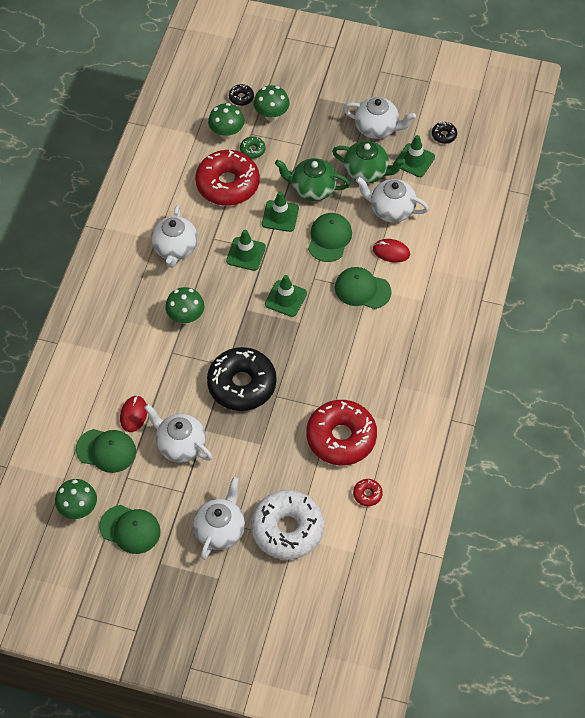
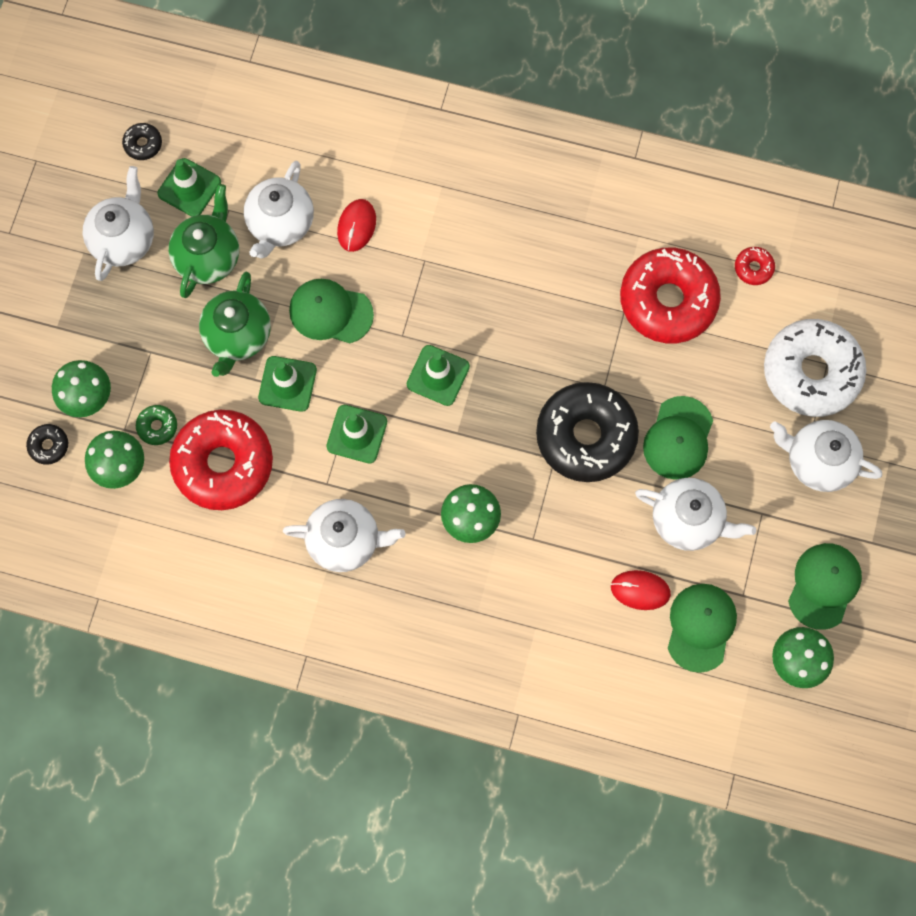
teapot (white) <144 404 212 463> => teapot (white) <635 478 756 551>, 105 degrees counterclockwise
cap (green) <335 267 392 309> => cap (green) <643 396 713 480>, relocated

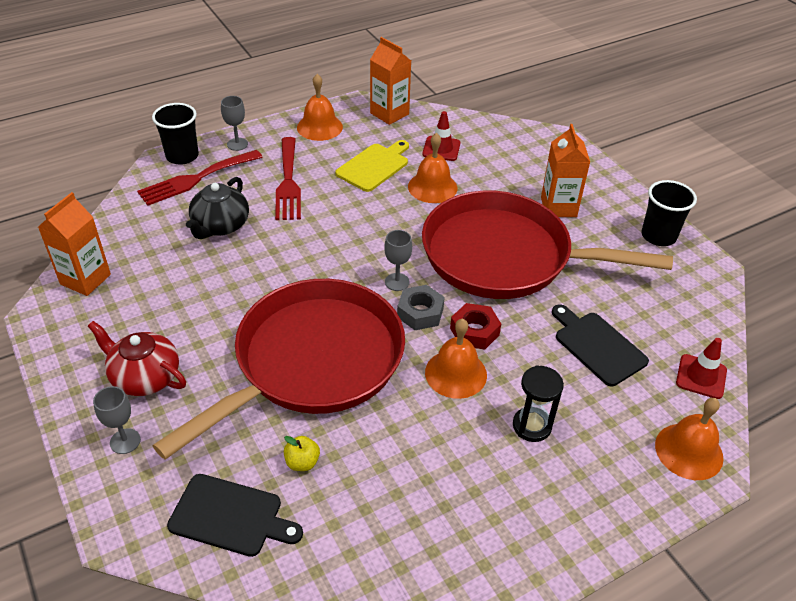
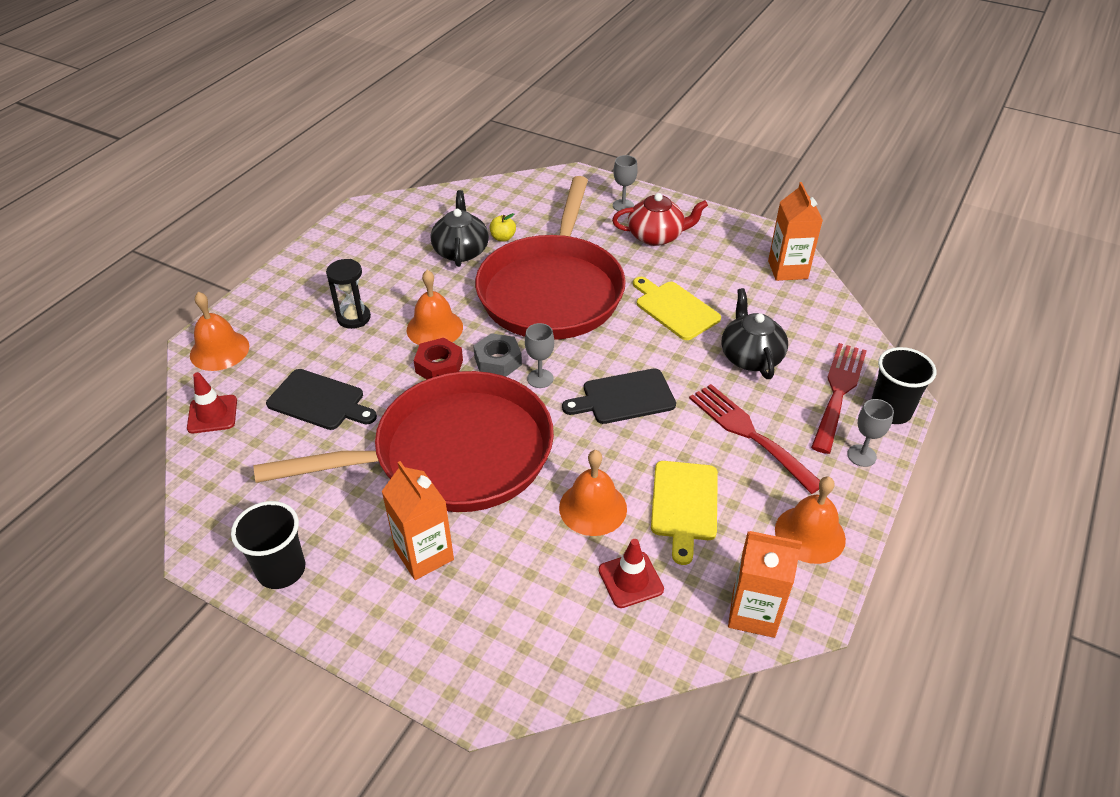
nothing => teapot (black) <431 190 489 267>
cutting board (black) <167 474 303 557> => cutting board (black) <562 369 676 424>, relocated
nothing => cutting board (yellow) <633 277 721 340>

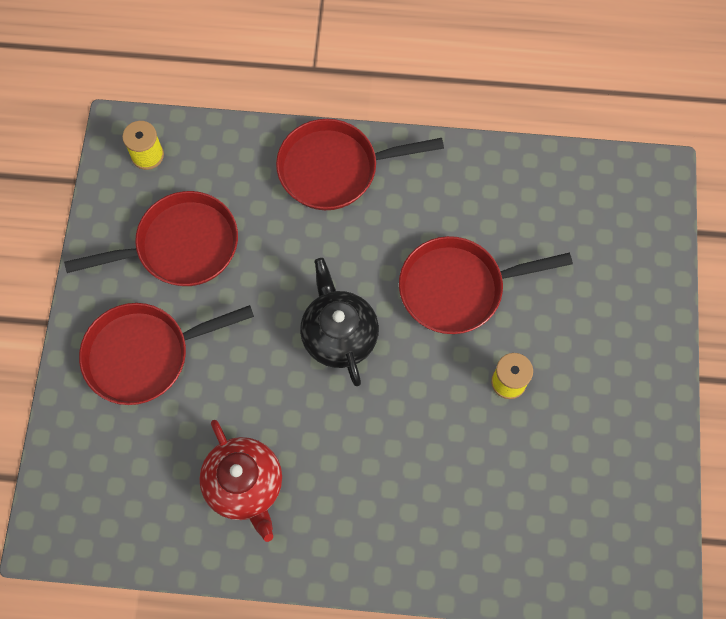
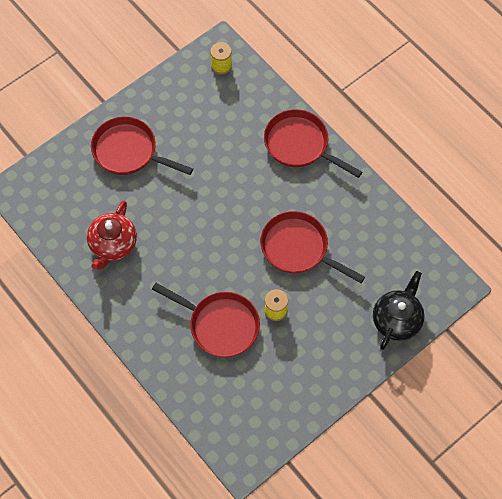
pan (red) <64 191 238 286> => pan (red) <152 283 260 357>, relocated
teapot (black) <300 258 379 386> => teapot (black) <373 271 424 350>, relocated

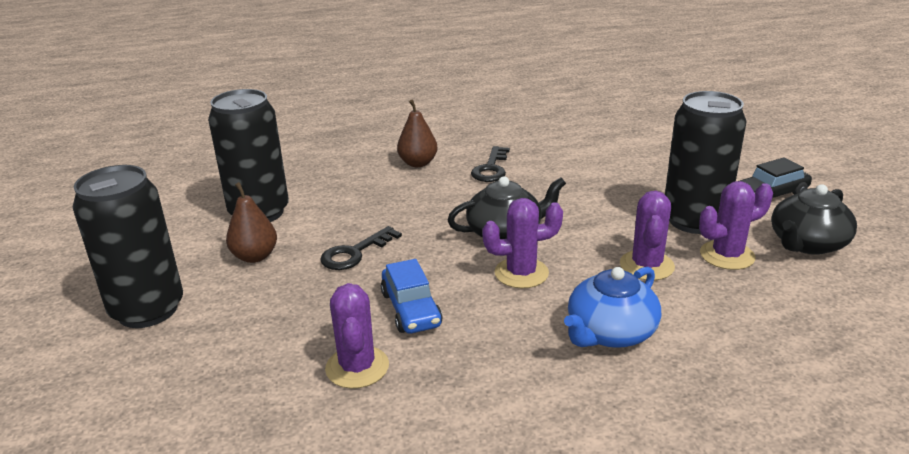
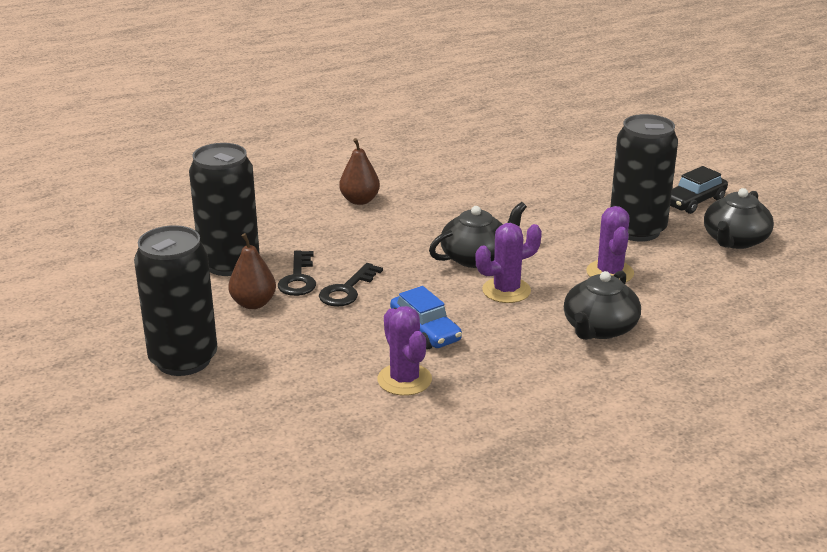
key (black) <471 146 510 182> => key (black) <278 250 316 296>, relocated
teapot (blue) <564 267 661 348> => teapot (black) <564 270 641 340>
cactus (purple) <699 181 773 270> => nothing

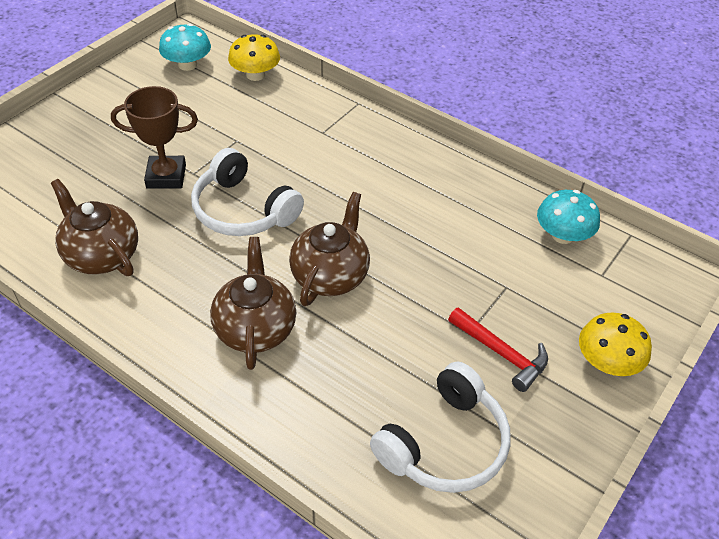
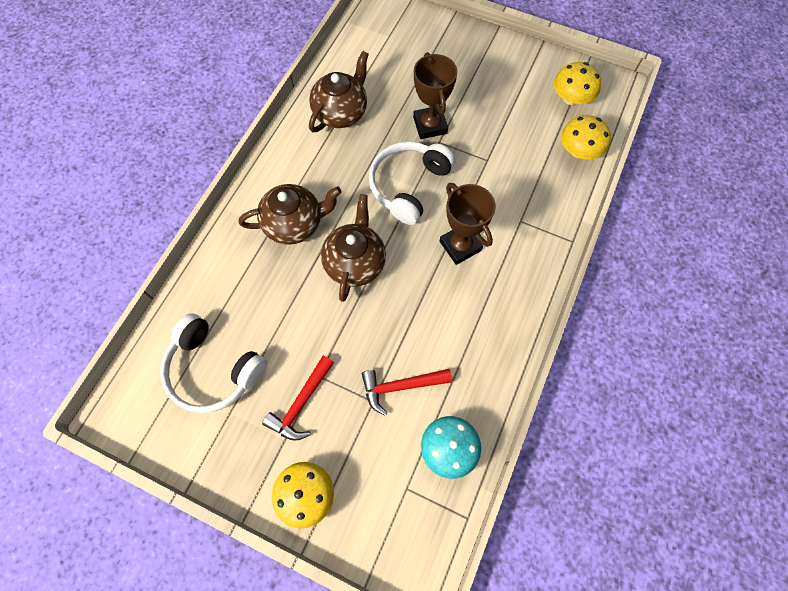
teapot (brown) <289 192 370 306> => teapot (brown) <321 194 386 302>, 90 degrees counterclockwise
nothing => hammer (red) <362 369 452 415>
nothing => trophy (brown) <440 183 496 265>
mushroom (turquoise) <159 24 211 71> => mushroom (yellow) <554 62 601 105>

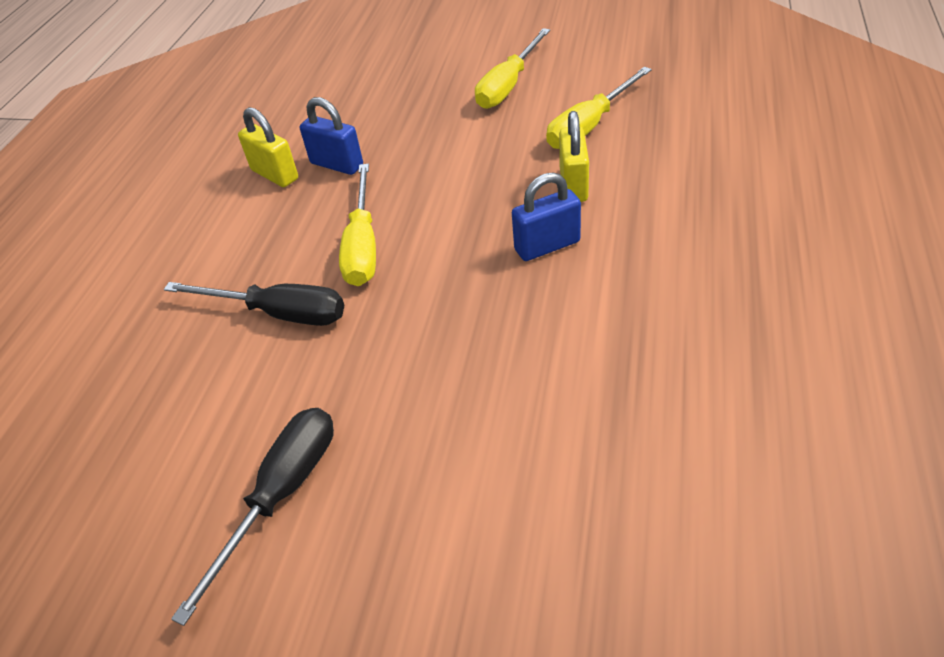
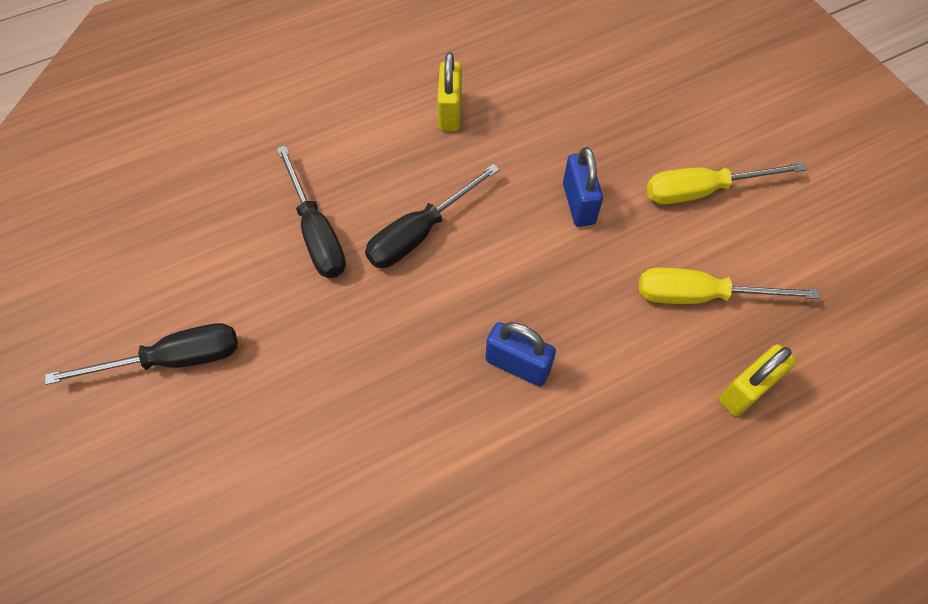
screwdriver (yellow) <339 164 376 286> => screwdriver (black) <365 164 500 268>
padlock (blue) <300 97 363 175> => padlock (blue) <563 147 603 227>, relocated
padlock (yellow) <559 111 589 202> => padlock (yellow) <719 344 796 416>, relocated

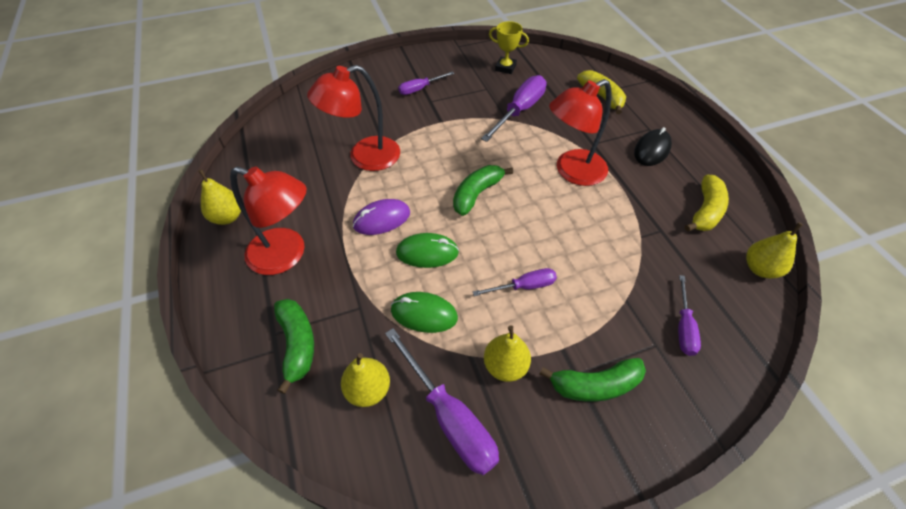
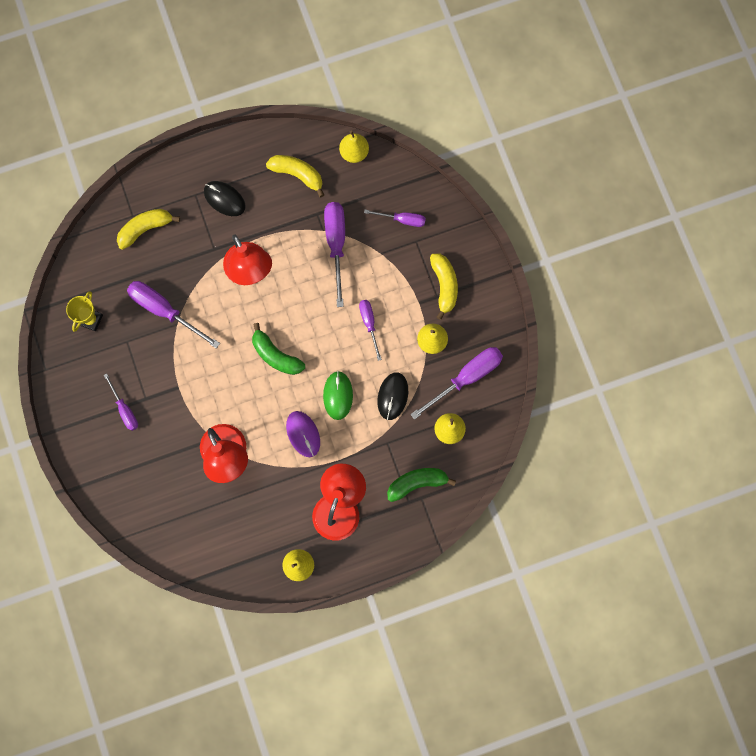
nothing => screwdriver (purple) <324 202 345 307>
mouse (green) <391 292 458 333> => mouse (black) <377 372 408 420>
banana (green) <540 358 646 402> => banana (yellow) <430 254 458 320>

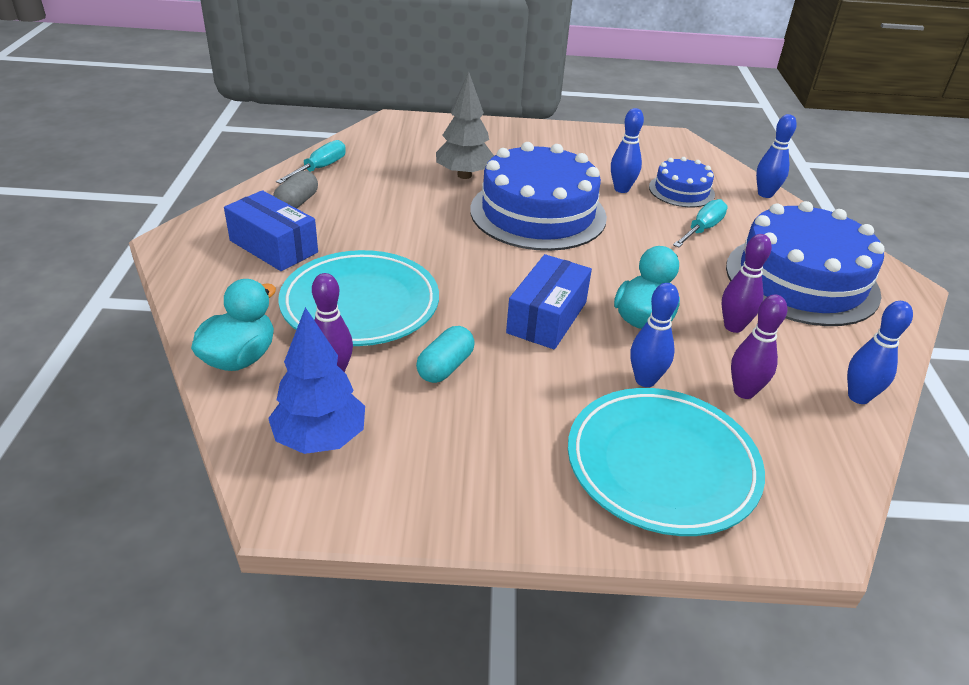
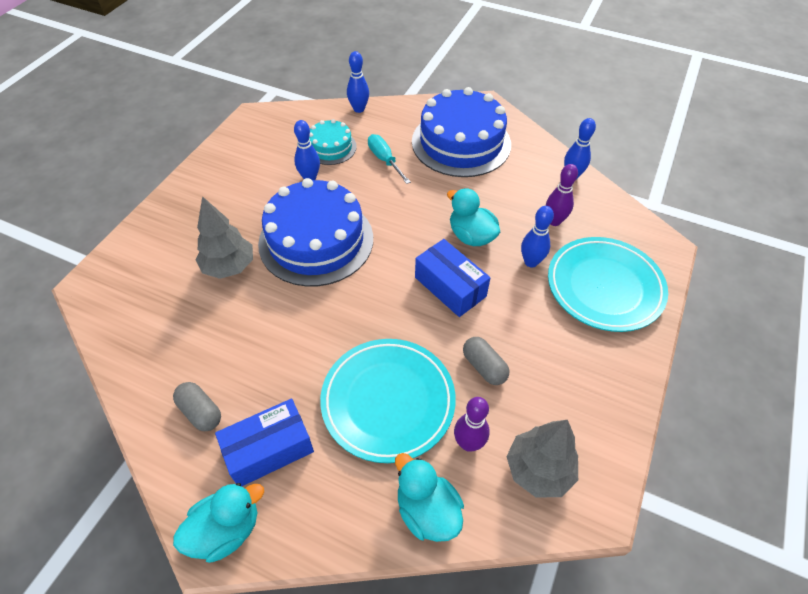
nothing => duck (turquoise) <173 483 264 563>
cake (blue) <649 157 715 207> => cake (turquoise) <309 119 357 165>
capsule (turquoise) <416 326 475 383> => capsule (grey) <463 337 510 385>
tree (blue) <268 307 365 454> => tree (grey) <506 420 578 498>
screwdriver (turquoise) <276 140 346 184> => nothing
bowling pin (purple) <722 234 772 333> => nothing

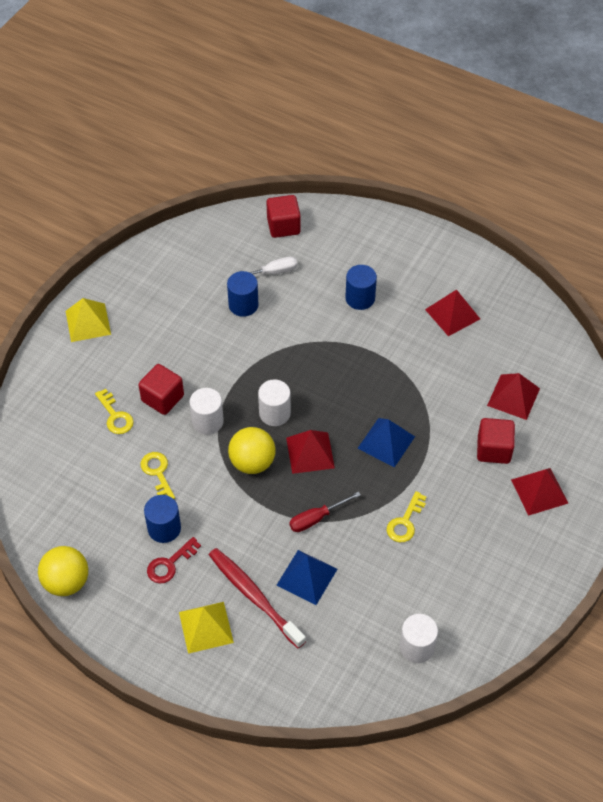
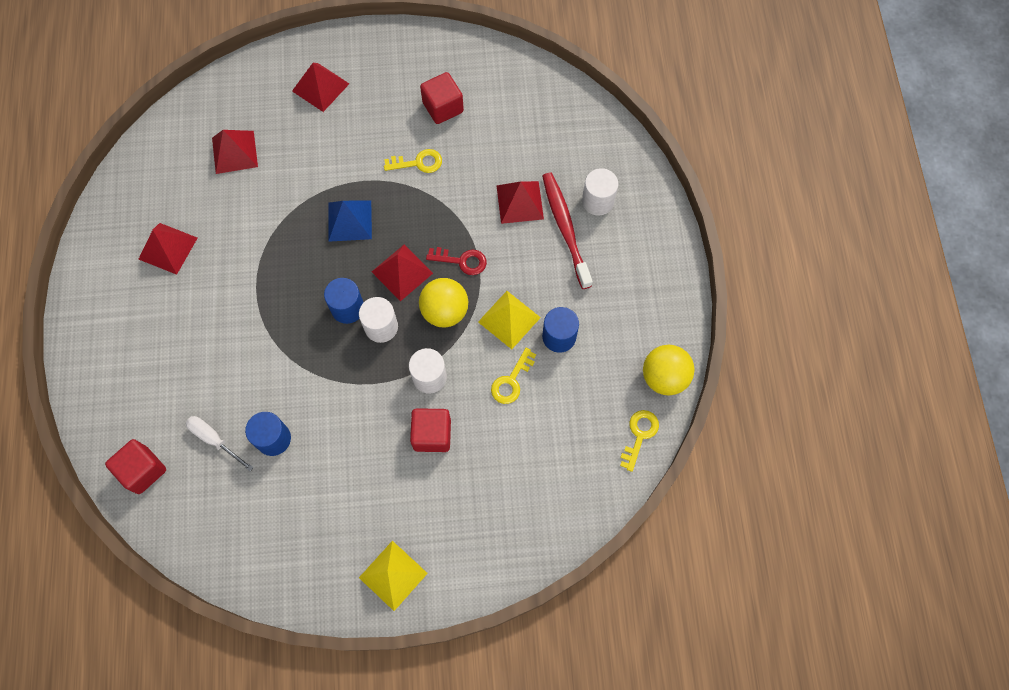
cylinder (blue) <345 265 377 310> => cylinder (blue) <324 278 364 324>, relocated
cube (red) <477 418 515 464> => cube (red) <420 72 464 124>, relocated
key (red) <147 537 201 583> => key (red) <426 247 487 275>, relocated
pyramid (yellow) <179 602 234 654> => pyramid (yellow) <478 291 541 349>, relocated
pyramid (blue) <277 550 337 605> => pyramid (red) <497 181 544 224>
toothbrush (red) <209 548 306 649> => toothbrush (red) <542 173 593 289>, 150 degrees clockwise
cylinder (white) <400 614 438 663> => cylinder (white) <582 168 618 215>, relocated
key (yellow) <95 389 134 434> => key (yellow) <620 410 659 472>, relocated
screwdriver (red) <289 491 361 532> => nothing

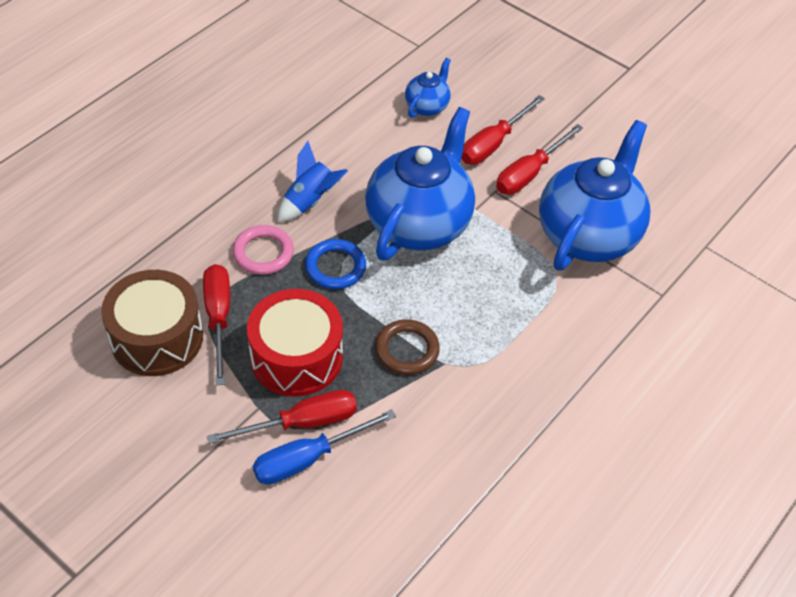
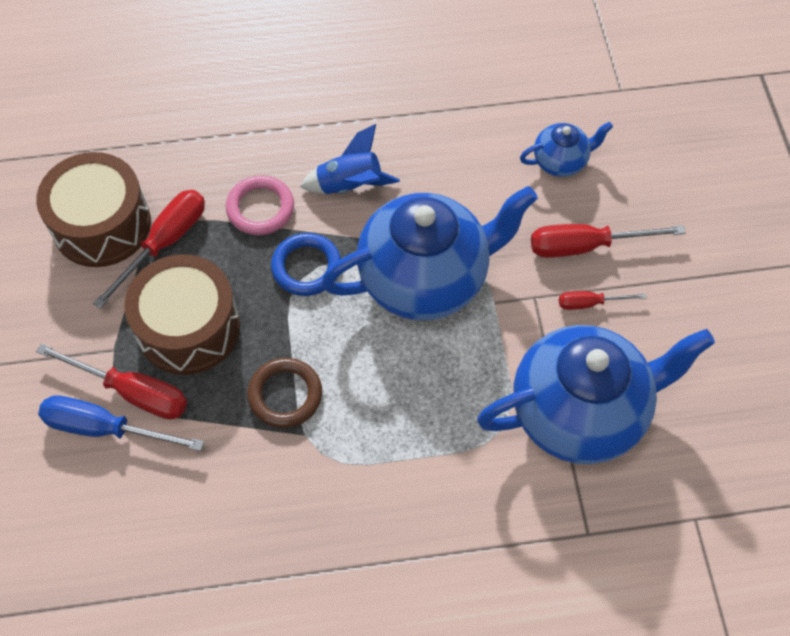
drum (red) <247 289 343 397> => drum (brown) <124 254 240 375>
screwdriver (red) <496 124 583 195> => screwdriver (red) <559 291 646 310>, x0.55

